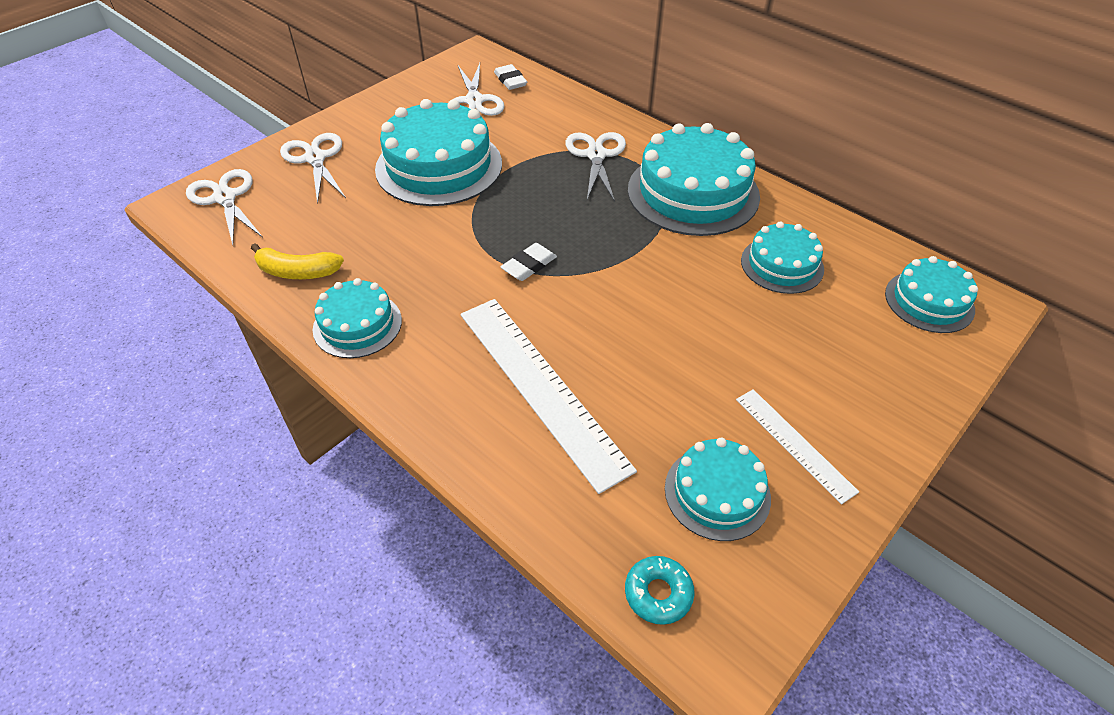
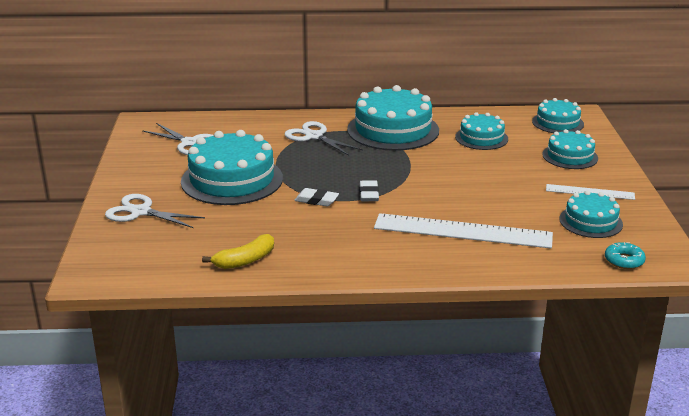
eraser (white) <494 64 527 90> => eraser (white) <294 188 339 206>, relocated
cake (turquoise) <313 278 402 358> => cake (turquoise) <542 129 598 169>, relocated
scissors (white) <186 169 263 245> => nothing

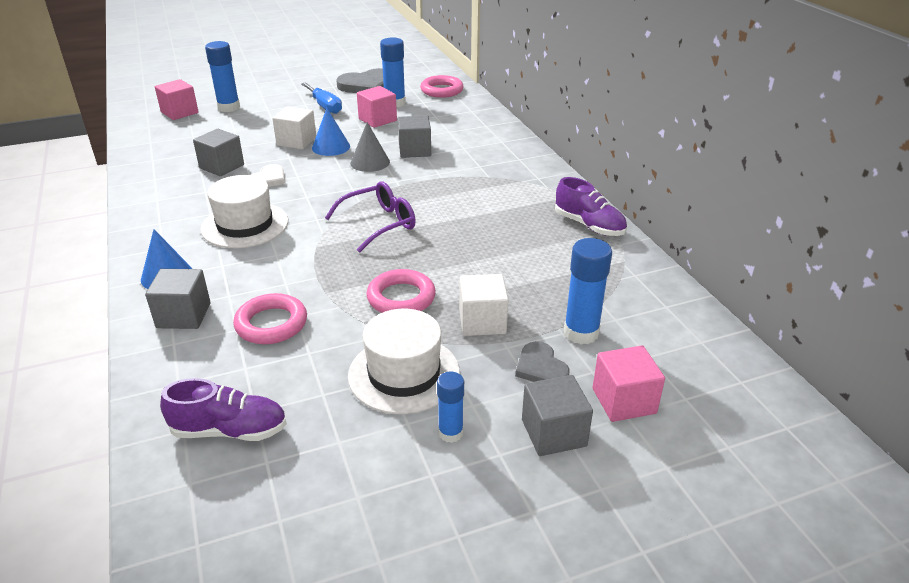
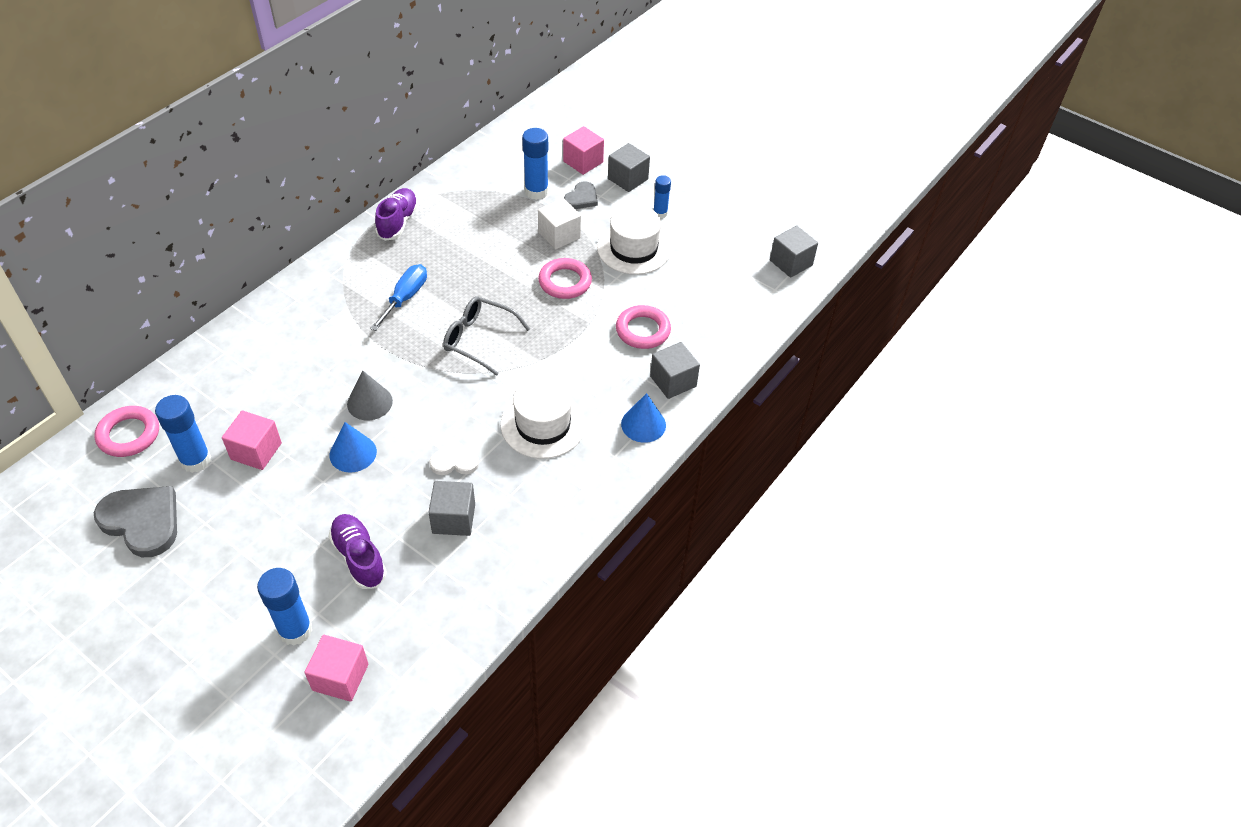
shoe (purple) <160 378 287 441> => shoe (purple) <328 514 387 589>, relocated
screwdriver (blue) <301 82 342 114> => screwdriver (blue) <370 264 427 331>, relocated
glasses (purple) <325 181 416 253> => glasses (grey) <443 296 530 376>
cube (grey) <398 116 431 158> => cube (grey) <770 226 818 278>, relocated
cube (white) <272 106 316 149> => nothing

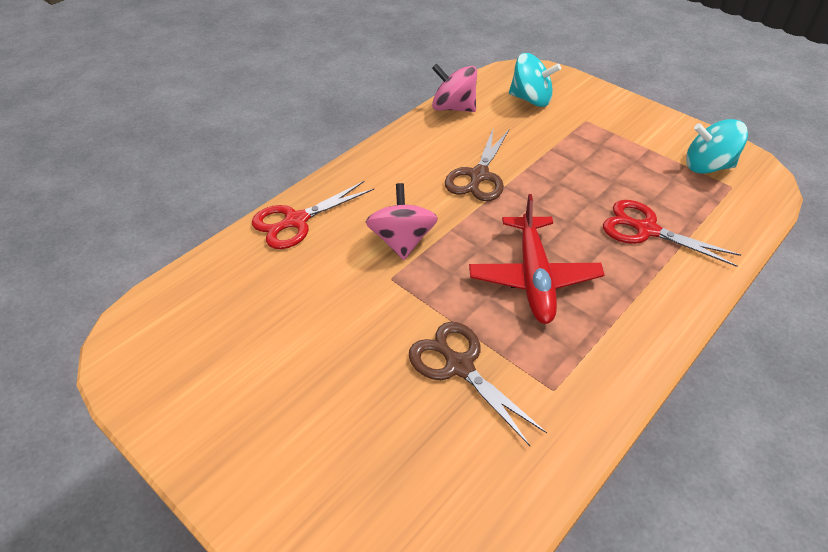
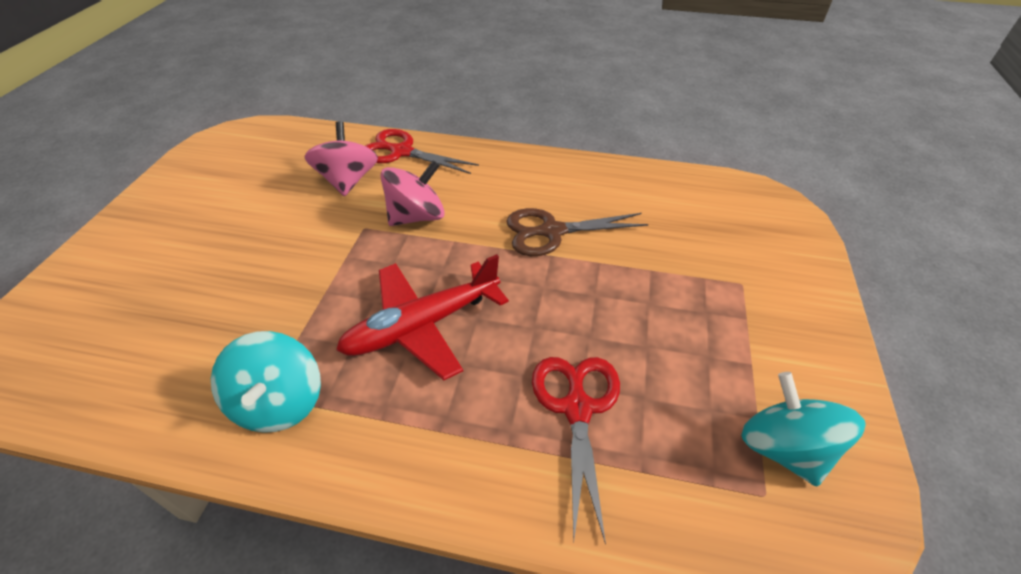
spinning top (turquoise) <509 53 561 107> => spinning top (turquoise) <211 331 321 433>, relocated
spinning top (pink) <432 63 477 112> => spinning top (pink) <305 122 378 196>, relocated
scissors (brown) <409 322 547 446> => nothing

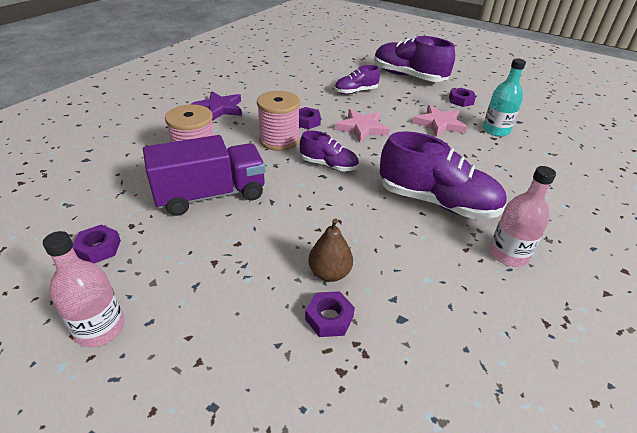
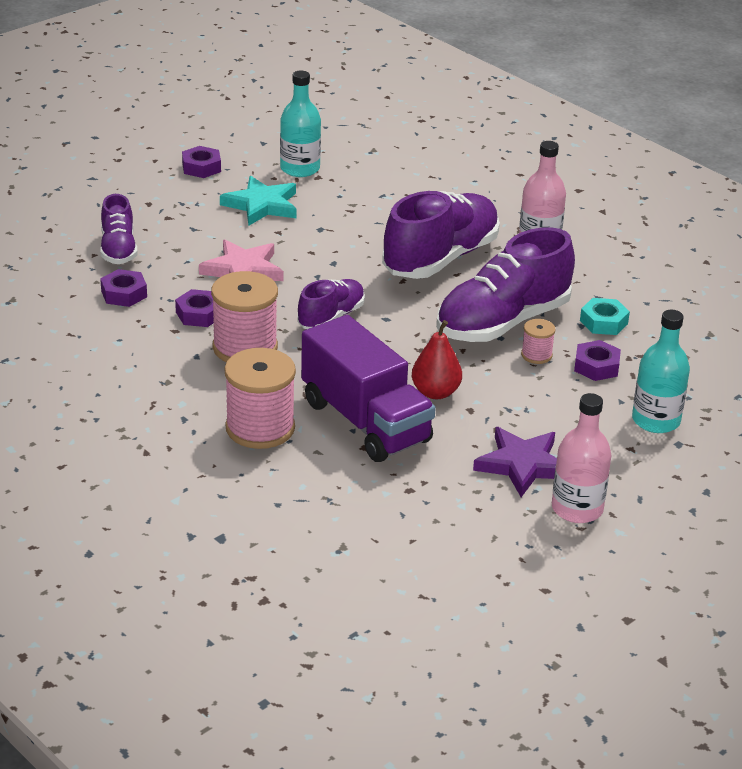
nut (purple) <73 224 121 264> => nut (purple) <100 269 147 307>, relocated
star (pink) <413 105 467 137> => star (turquoise) <220 176 297 226>
truck (purple) <143 135 265 216> => truck (purple) <301 315 436 462>, 150 degrees clockwise
nothing => pear (red) <412 320 462 399>
shoe (purple) <374 36 455 82> => shoe (purple) <436 227 575 342>, relocated
star (purple) <191 91 242 121> => star (purple) <473 427 557 497>, relocated
pear (brown) <308 218 353 282> => spool (pink) <521 319 556 364>
nothing => nut (turquoise) <580 298 630 335>
nothing => bottle (turquoise) <632 310 690 433>

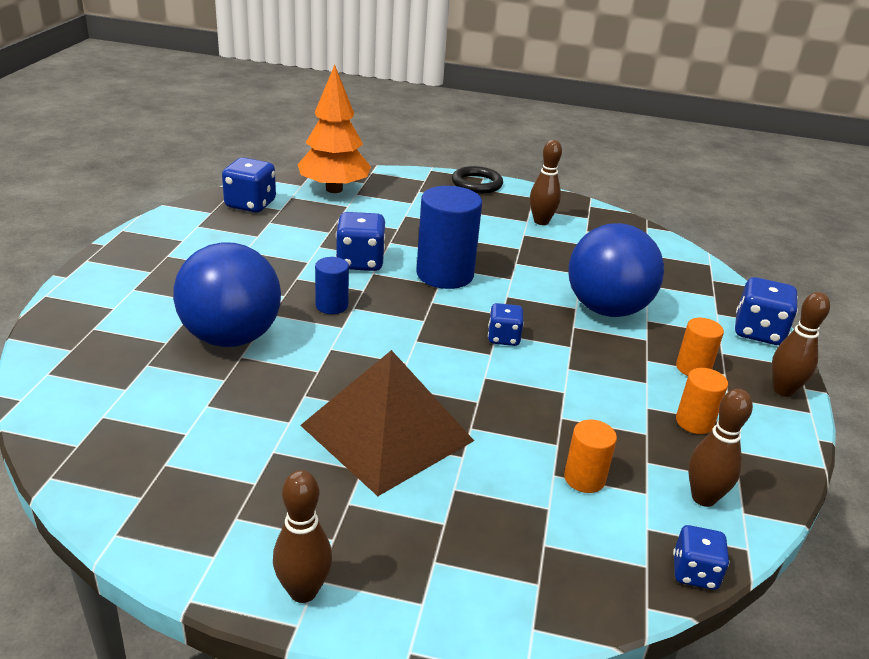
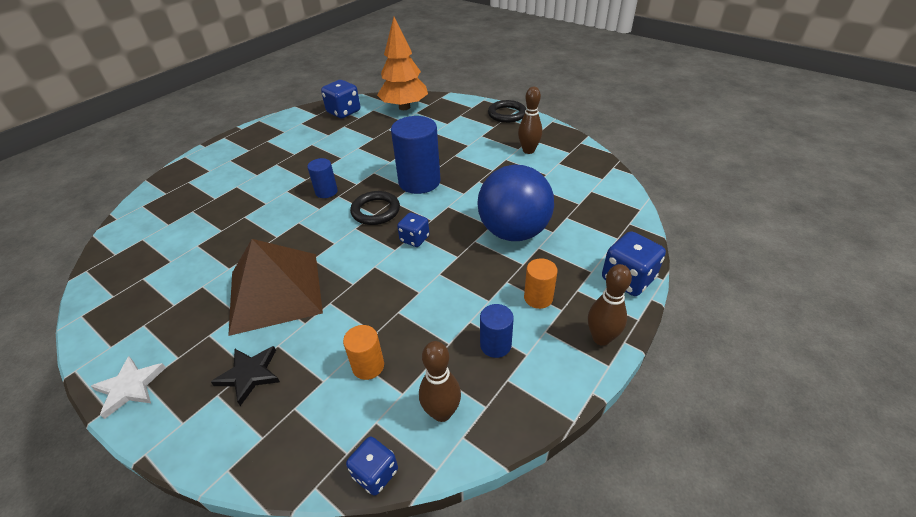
bowling pin (brown) <273 470 332 603> => star (white) <91 356 166 419>
nothing => star (black) <211 346 280 406>
nothing => ring (black) <350 191 400 225>
cylinder (orange) <676 368 728 434> => cylinder (blue) <480 304 514 358>
ball (blue) <173 242 281 347> => nothing
dice (blue) <336 212 385 271> => nothing

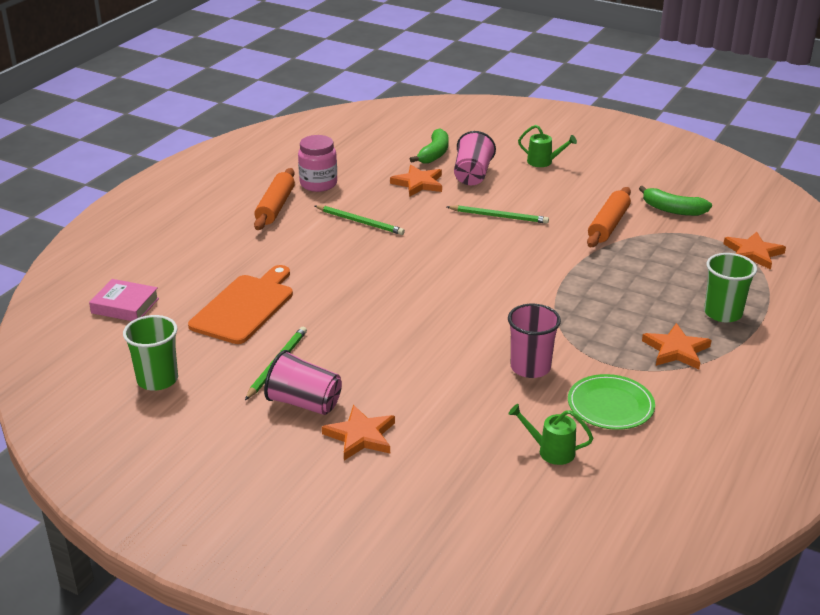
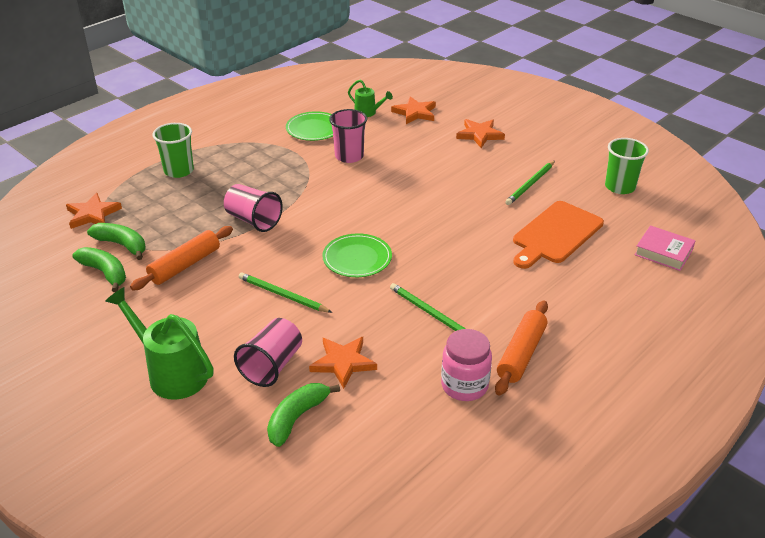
nothing => banana (green) <87 223 146 260>
watering can (green) <518 125 577 167> => watering can (green) <105 287 214 400>, x1.80
cup (pink) <264 350 342 415> => cup (pink) <224 184 283 232>, relocated
nothing => plate (green) <322 233 392 277>
star (orange) <642 323 712 369> => star (orange) <391 96 436 124>, relocated

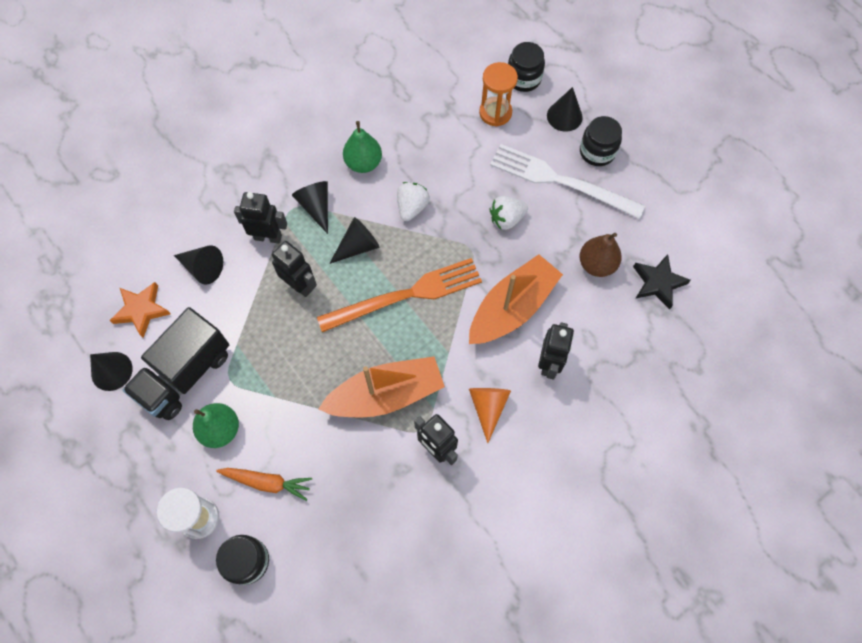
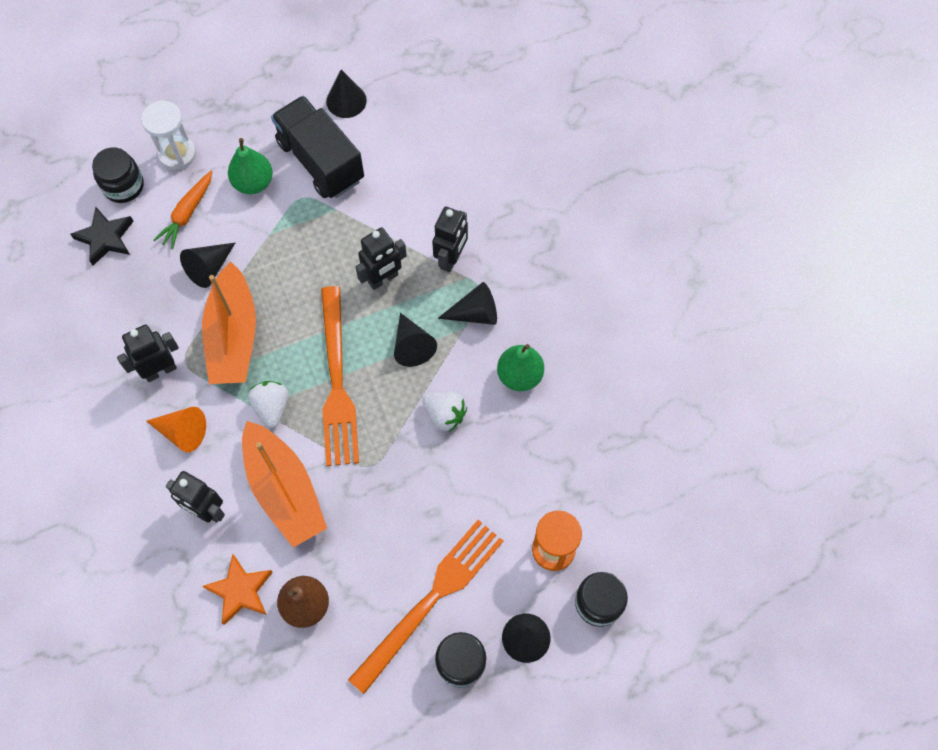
star (black) <633 254 691 309> => star (black) <70 207 134 266>, relocated
cone (black) <174 245 223 285> => cone (black) <180 243 235 288>, relocated
star (orange) <110 282 171 338> => star (orange) <203 554 273 625>, relocated
strawberry (white) <490 196 528 230> => strawberry (white) <248 381 289 428>, relocated
fork (white) <490 144 645 219> => fork (orange) <348 520 504 694>

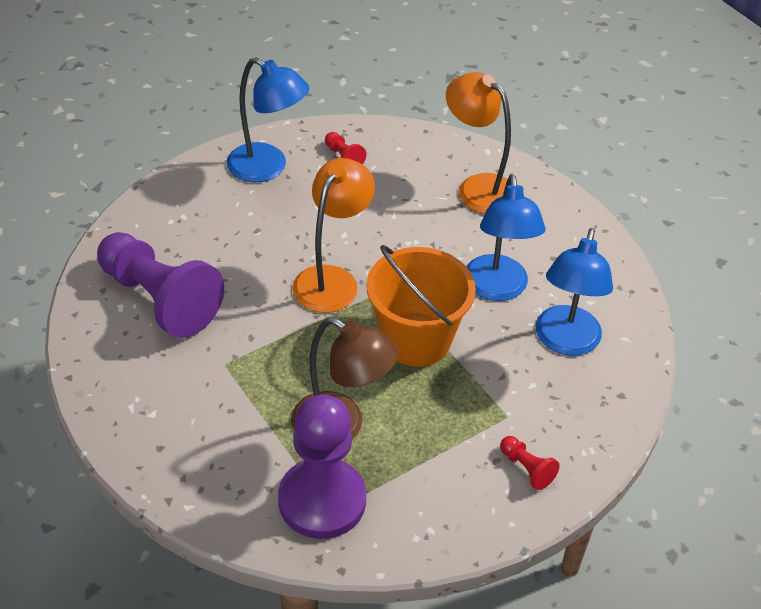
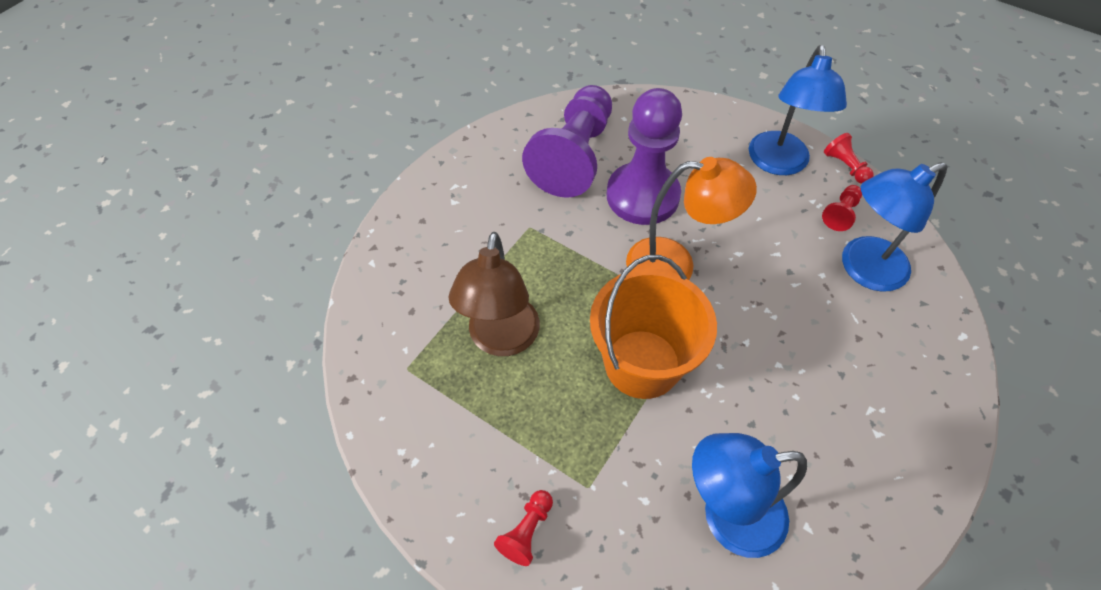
pawn (purple) <278 395 366 539> => pawn (purple) <607 88 682 225>, relocated
nothing => pawn (red) <824 133 874 184>
lamp (blue) <466 174 546 301> => lamp (blue) <842 162 948 292>, relocated
lamp (orange) <446 72 511 214> => nothing

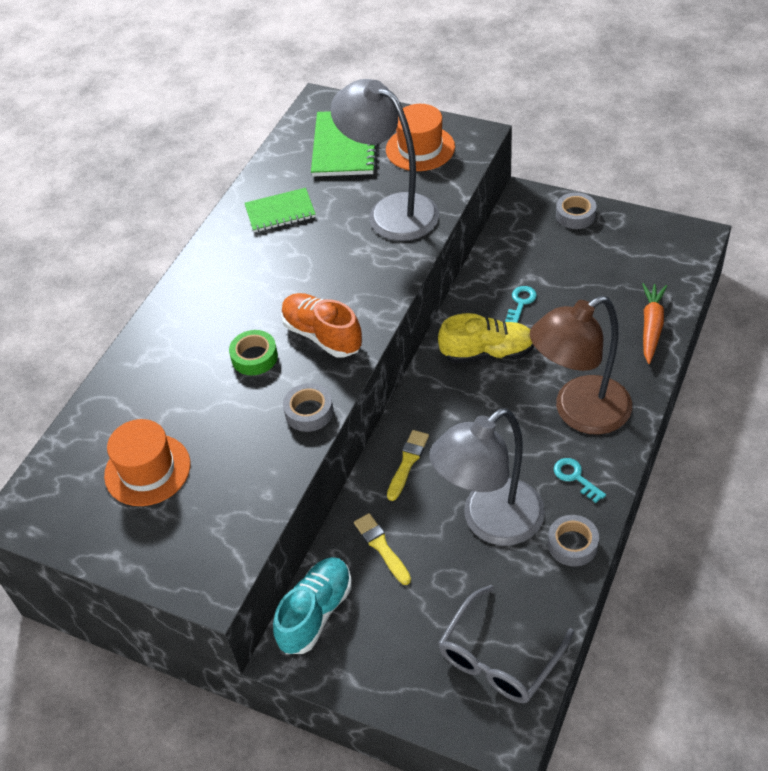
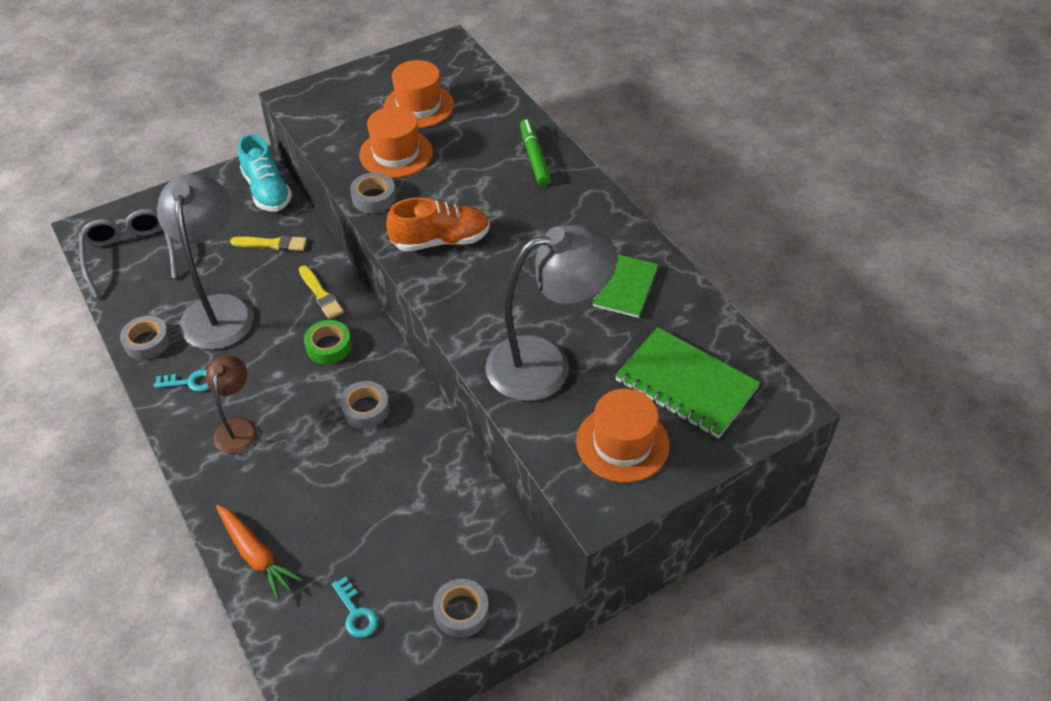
lamp (brown) <530 296 632 435> => lamp (brown) <206 355 257 454>, x0.54
tape (green) <229 330 278 375> => tape (green) <304 320 352 364>, relocated
key (turquoise) <505 286 537 323> => key (turquoise) <332 577 378 638>, relocated
shoe (yellow) <438 313 534 363> => tape (grey) <340 381 390 429>
nothing => hat (orange) <359 106 433 178>
nothing => marker (green) <520 119 550 186>

